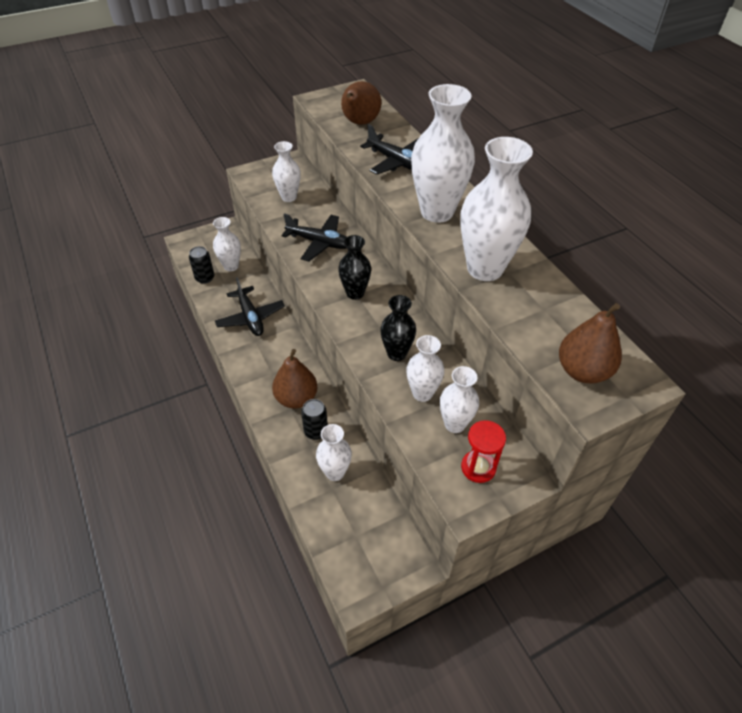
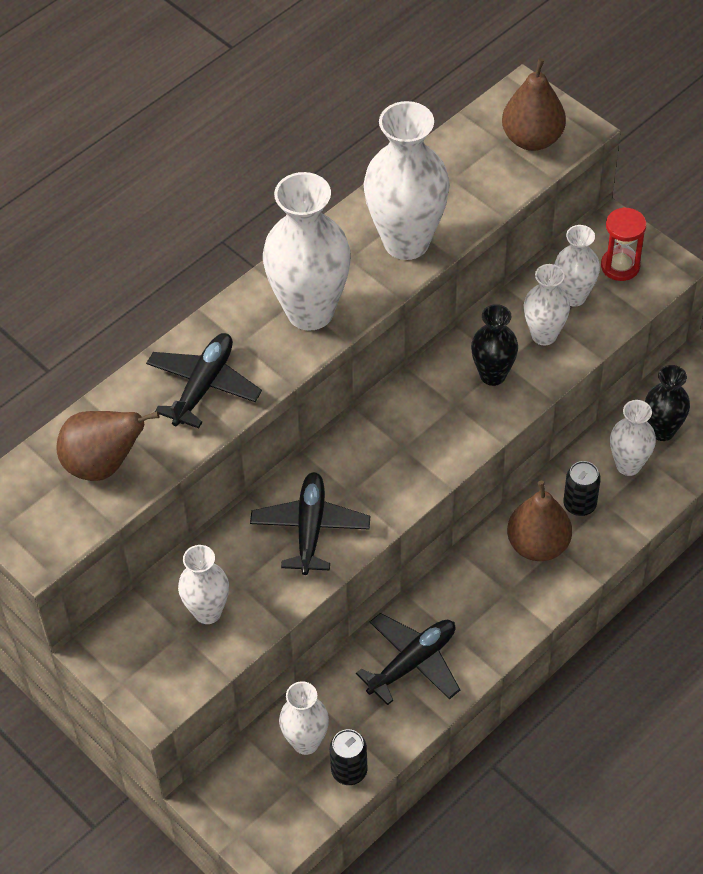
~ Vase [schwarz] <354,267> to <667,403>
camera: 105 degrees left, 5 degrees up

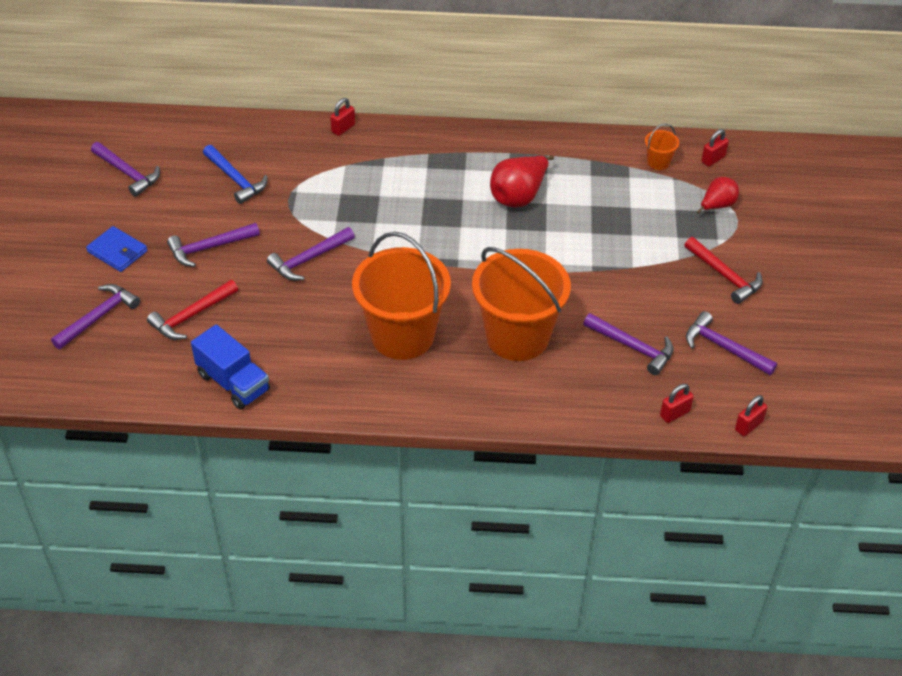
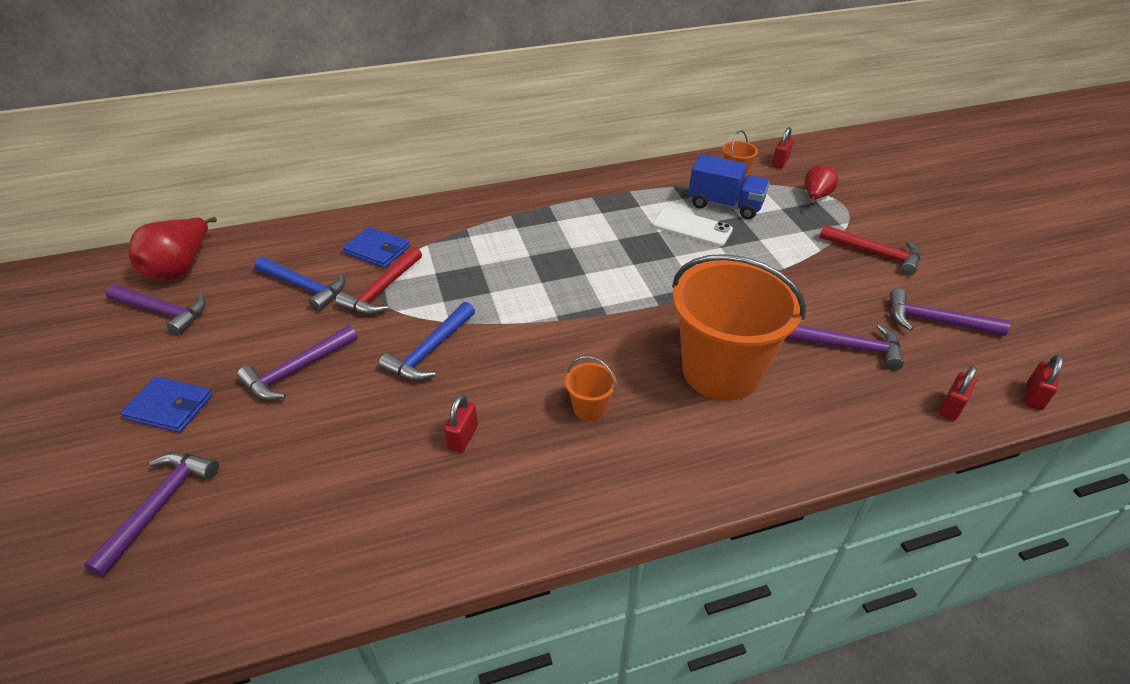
~ Vorhängeschloss [rot] <342,117> to <461,423>
~ Birne [rot] <522,181> to <172,248>
~ Hammer [lila] <311,254> to Hammer [blau] <427,341>
~ Eimer [orange] <401,296> = <591,388> x0.40
~ Hammer [rot] <192,310> to <378,280>
~ Lastwagen [blau] <230,367> to <729,186>
+ Handy [weiß] <692,227>
+ Geldbörse [blau] <376,247>
camera: 20 degrees left, 5 degrees down

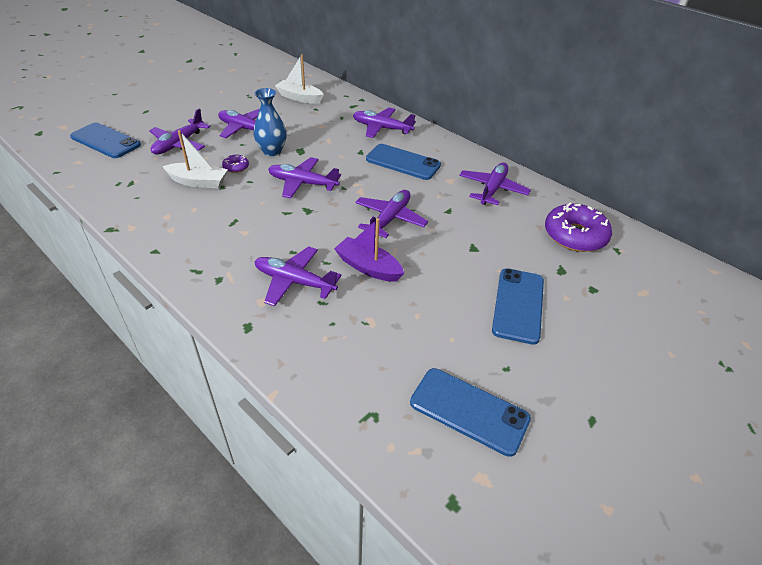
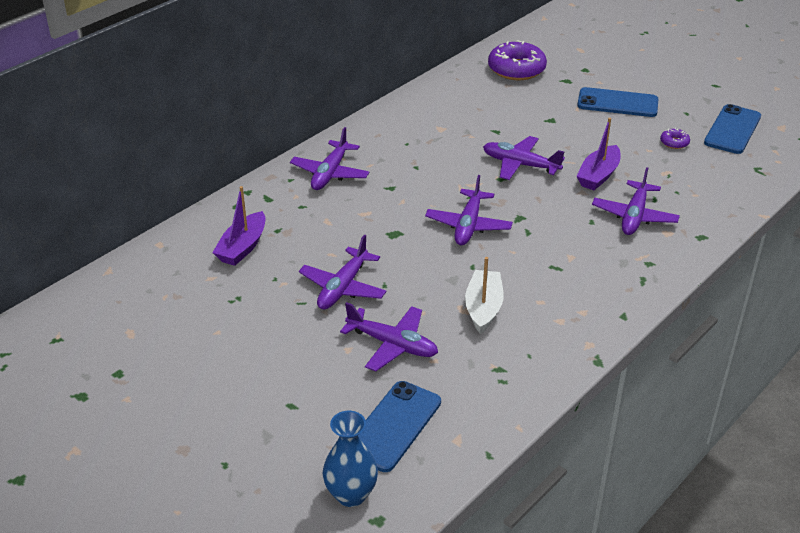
~ Boot [weiß] <299,79> to Boot [lila] <238,226>
~ Vase [blau] <270,122> to <350,459>
- Handy [blau] <403,162>
~ Donut [lila] <235,164> to <675,138>
- Flugzeug [lila] <495,184>
camera: 90 degrees left, 5 degrees down

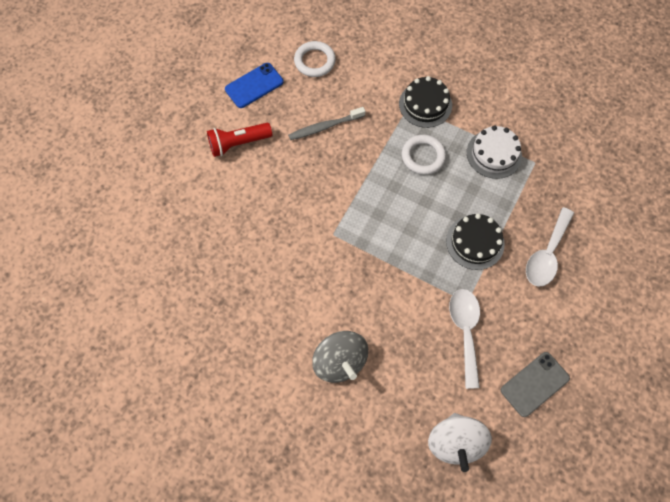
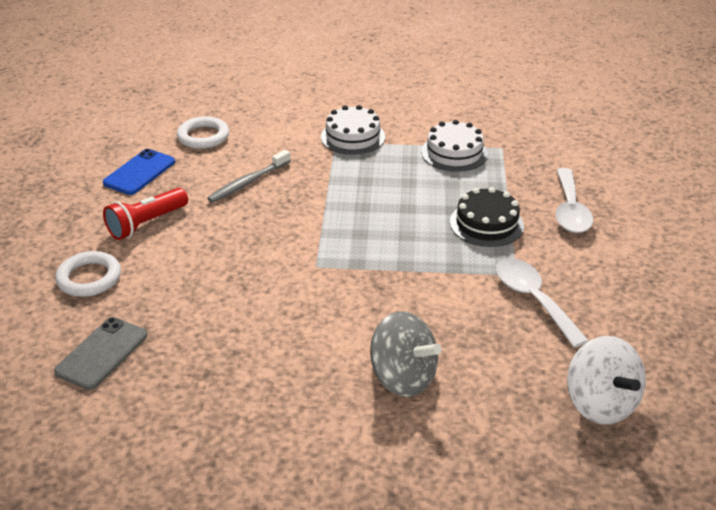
~ Kuchen [schwarz] <425,102> to Kuchen [weiß] <353,130>
~ Ring [weiß] <424,155> to <88,274>
~ Handy [grau] <535,384> to <100,353>
camera: 25 degrees left, 30 degrees down

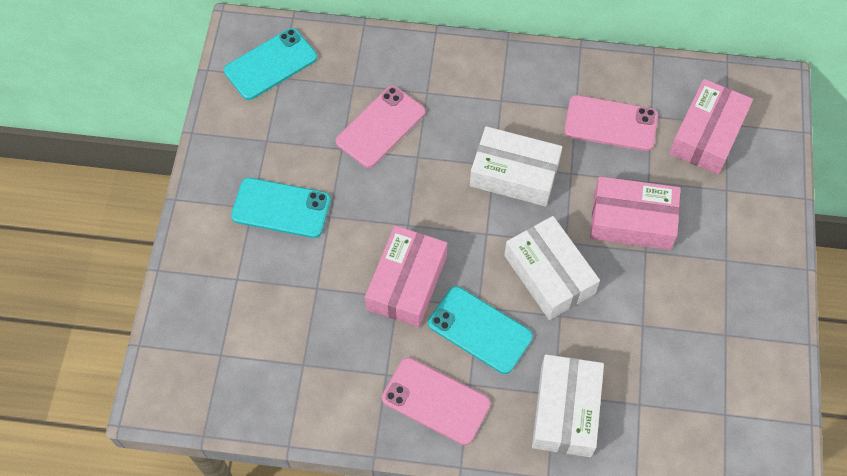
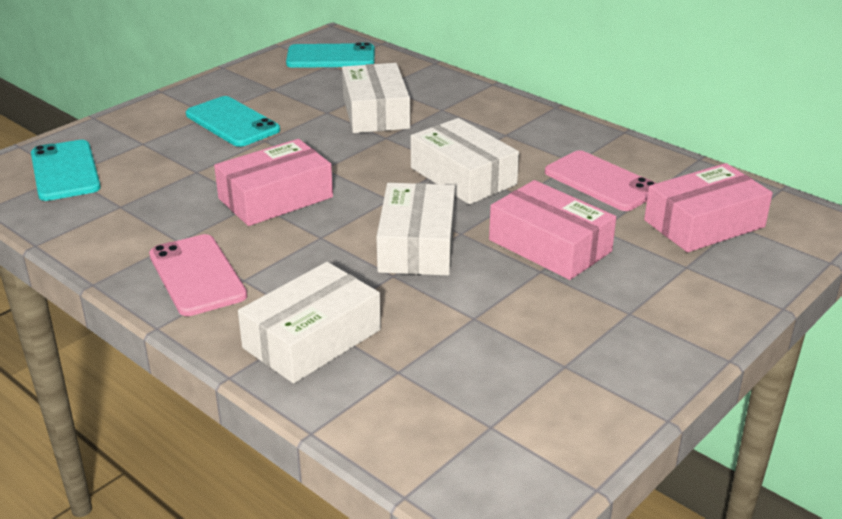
~ Handy [rosa] <380,127> to Schachtel [weiß] <376,98>
~ Handy [türkis] <480,330> to <66,170>
camera: 35 degrees right, 30 degrees down

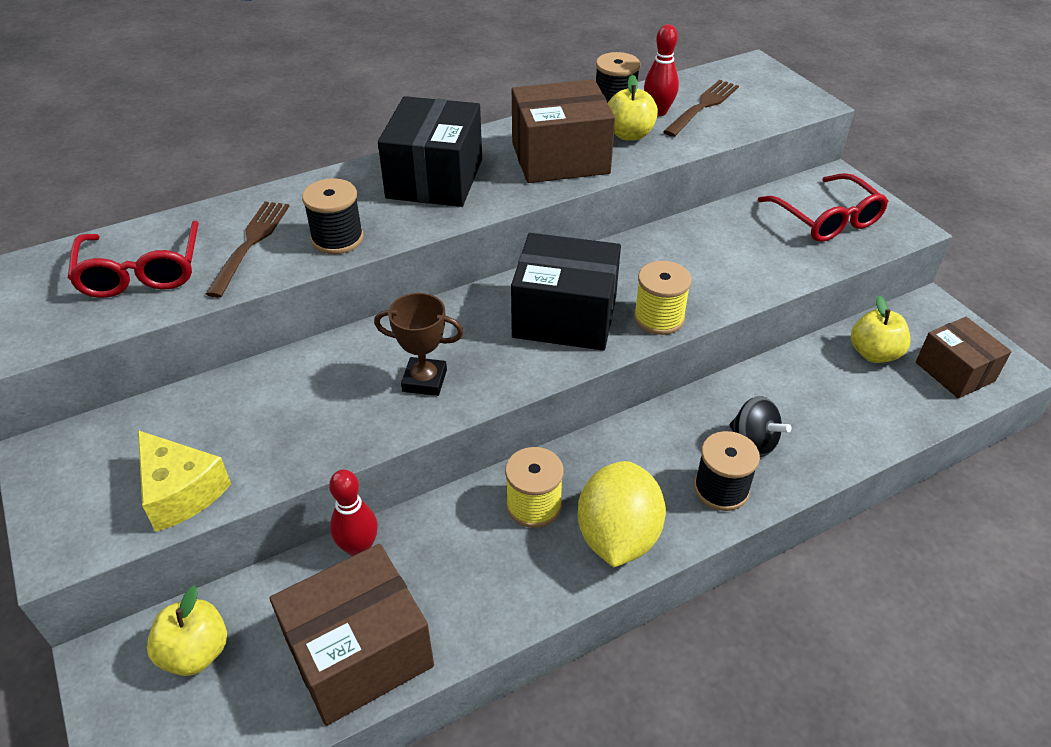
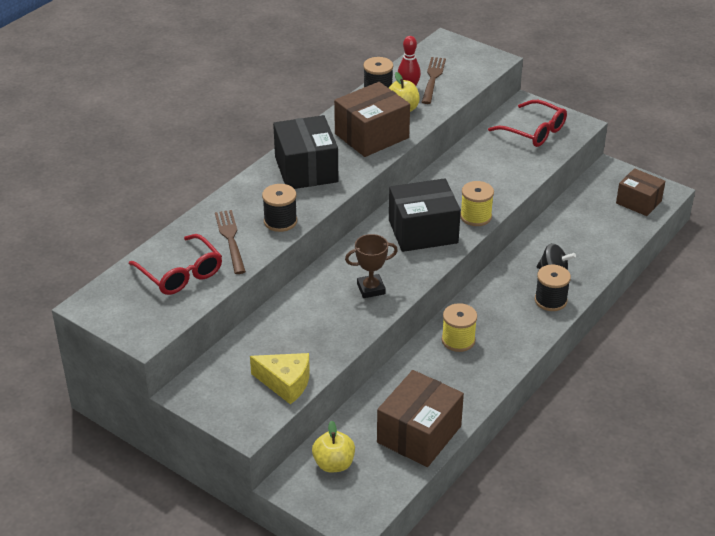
- Apfel [gelb] <880,329>
- Zitrone [gelb] <622,514>
- Bowlingkegel [rot] <353,513>
camera: 25 degrees left, 5 degrees down

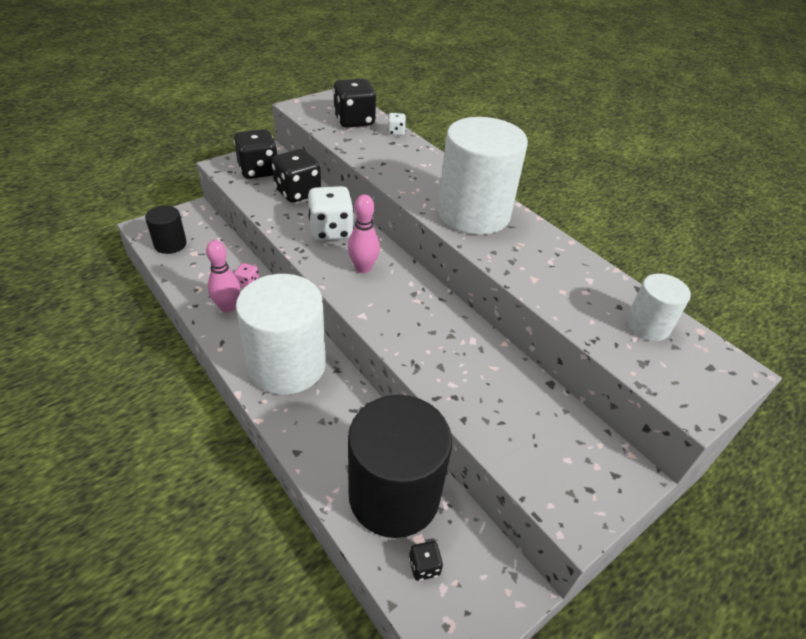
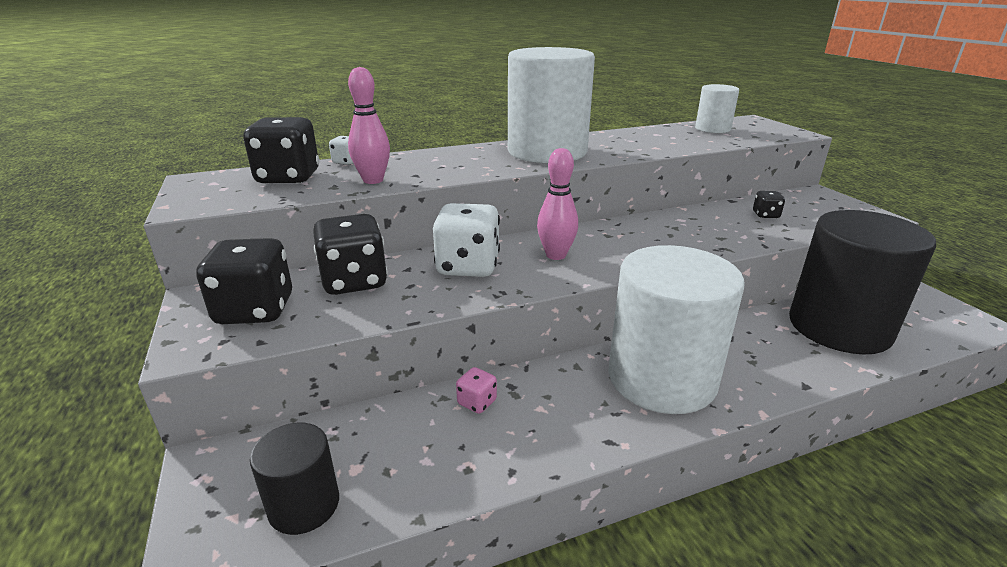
~ Bowlingkegel [rosa] <223,276> to <369,125>
~ Spielwürfel [schwarz] <426,561> to <769,204>
camera: 70 degrees left, 15 degrees down

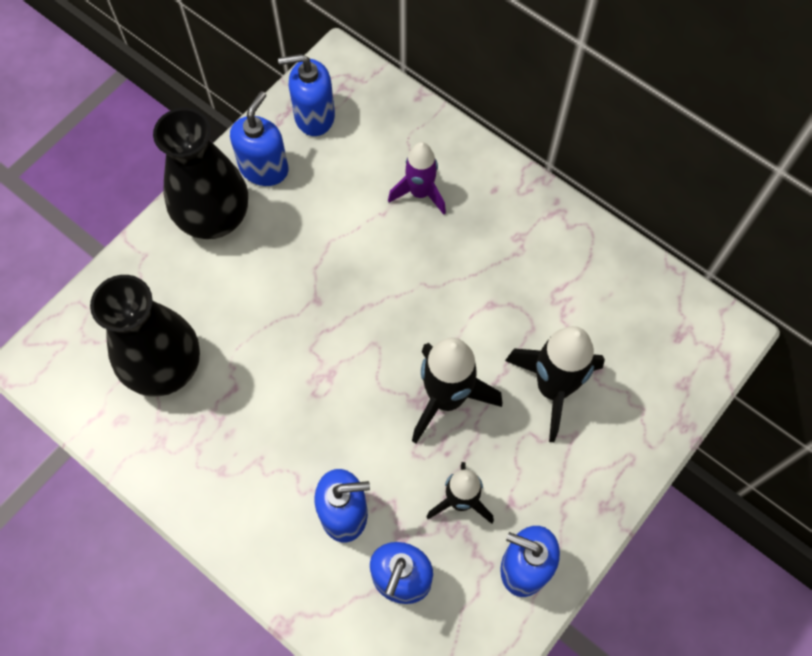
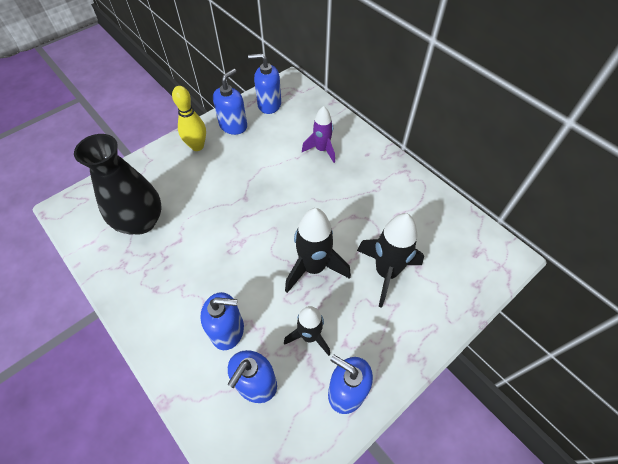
~ Vase [schwarz] <200,173> to Bowlingkegel [gelb] <189,118>
camera: 10 degrees right, 10 degrees down

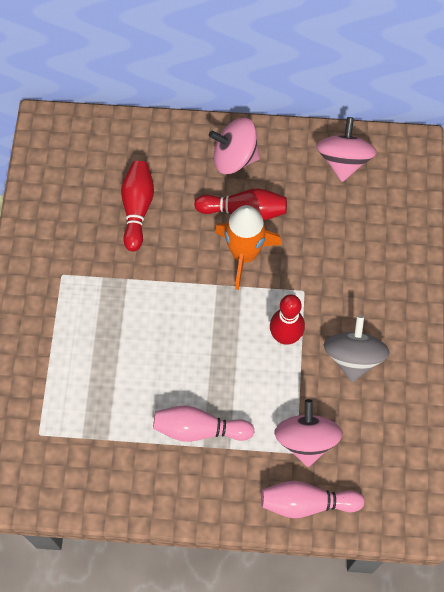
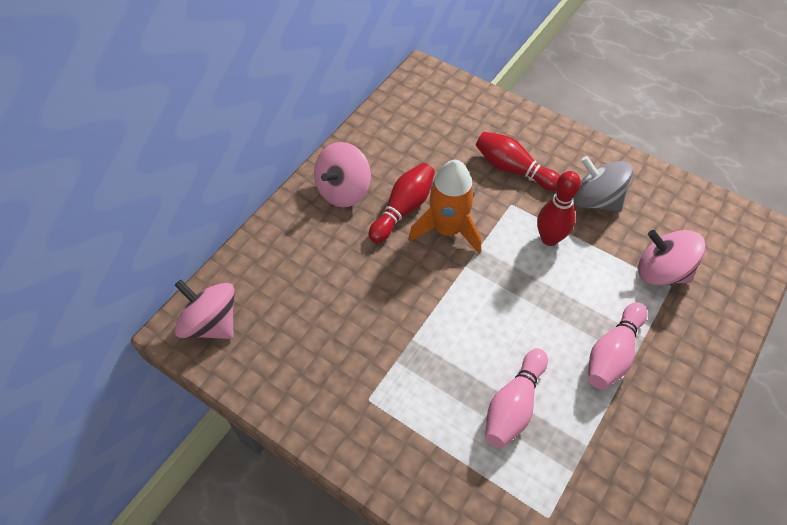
~ Kreisel [rosa] <346,149> to <205,309>
~ Bowlingkegel [rot] <137,206> to <518,161>
~ Bowlingkegel [rosa] <312,499> to <516,398>
camera: 60 degrees left, 10 degrees down

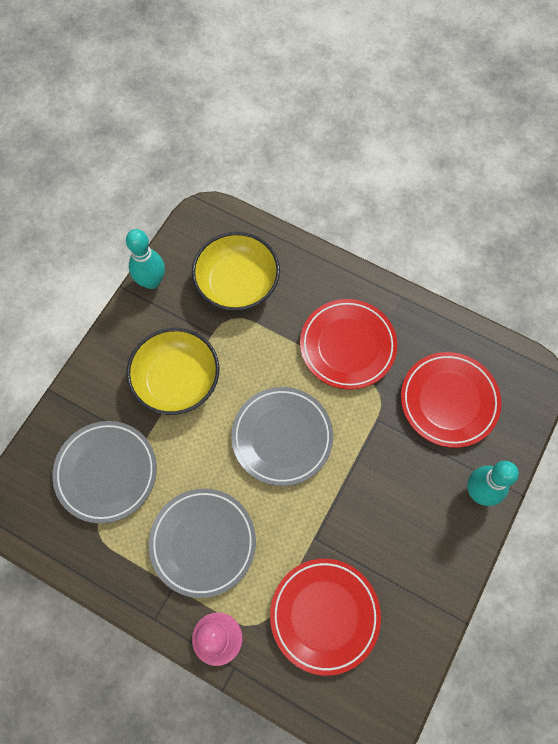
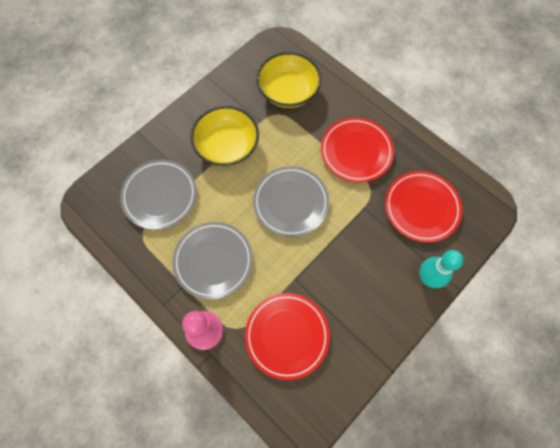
- Bowlingkegel [türkis] <145,259>
camera: 15 degrees right, 0 degrees up

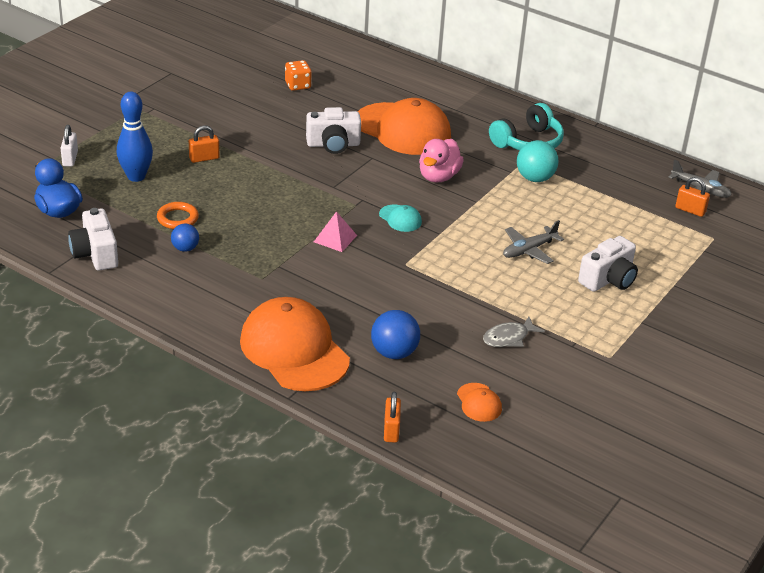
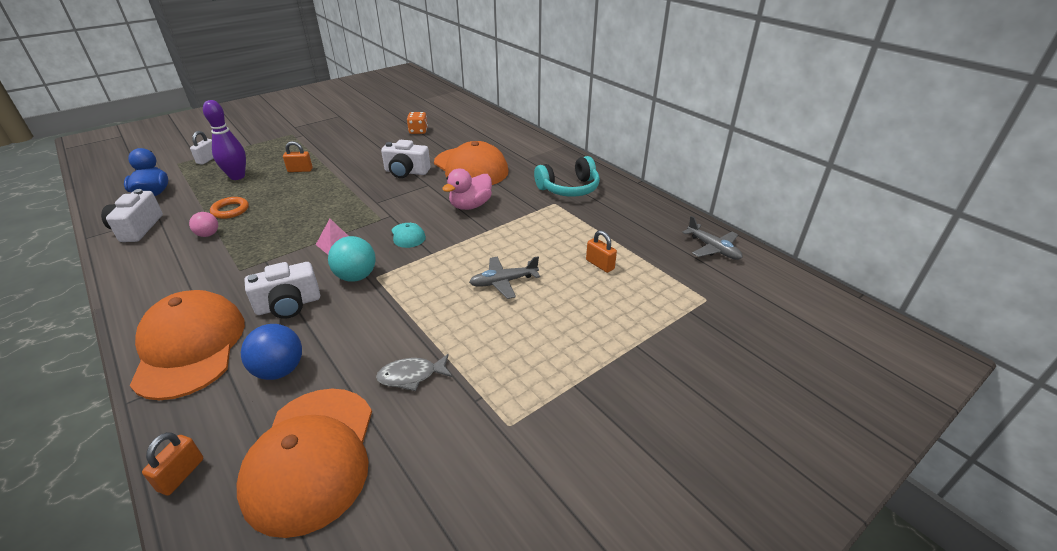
~ Bowlingkegel [blau] <135,137> to Bowlingkegel [lila] <224,140>
~ Ball [türkis] <537,161> to <352,259>
~ Vorhängeschloss [orange] <692,197> to <601,251>
~ Ball [blau] <185,238> to Ball [rosa] <203,224>
~ Kamera [weiß] <608,264> to <282,290>
~ Kappe [orange] <479,402> = <304,463> x2.38
camera: 20 degrees right, 0 degrees up

